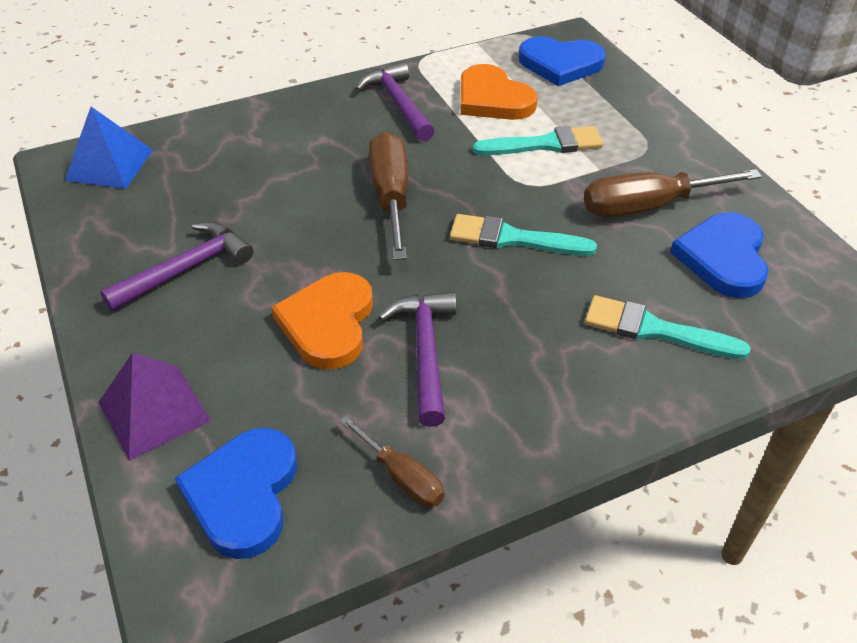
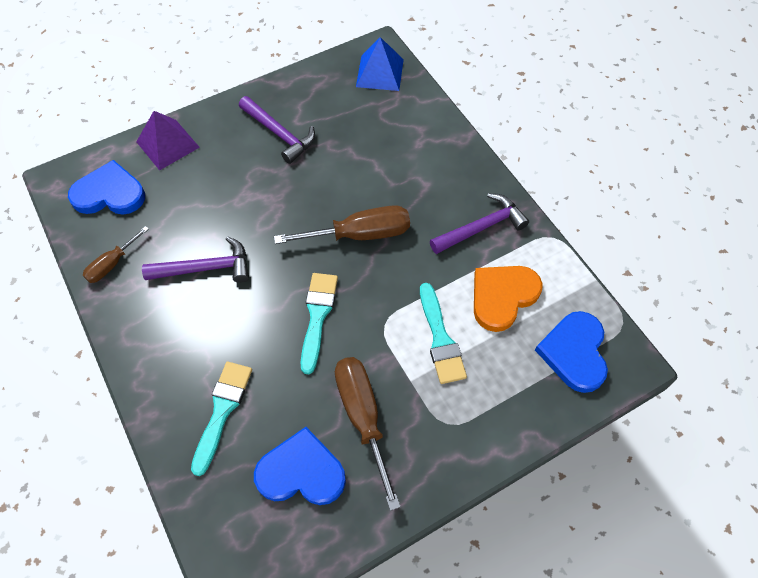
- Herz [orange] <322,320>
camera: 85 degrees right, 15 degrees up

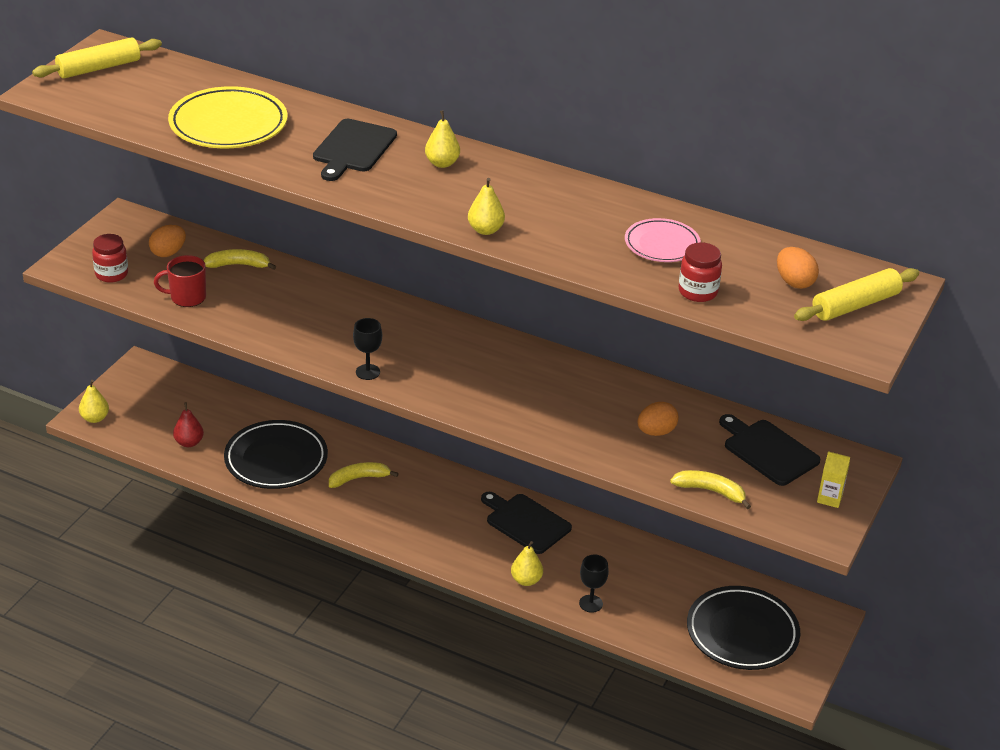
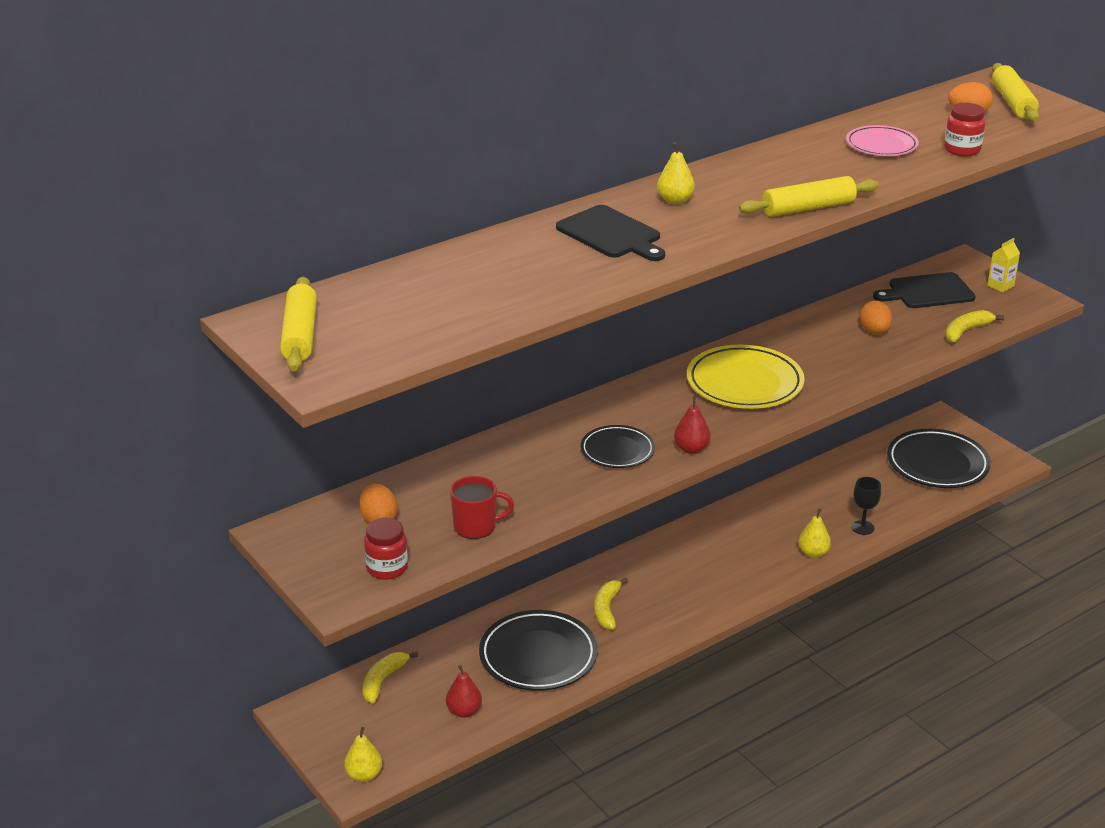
~ Teller [gelb] <228,117> to <746,377>
~ Birne [gelb] <486,206> to Nudelholz [gelb] <809,196>
~ Banane [gelb] <239,259> to <390,677>
~ Tasse [rot] <180,281> = <482,507> 120 degrees counterclockwise
~ Kelch [schwarz] <367,349> to Birne [rot] <692,425>
- Schneidebrett [schwarz] <526,523>
+ Teller [schwarz] <618,446>
camera: 60 degrees left, 5 degrees down

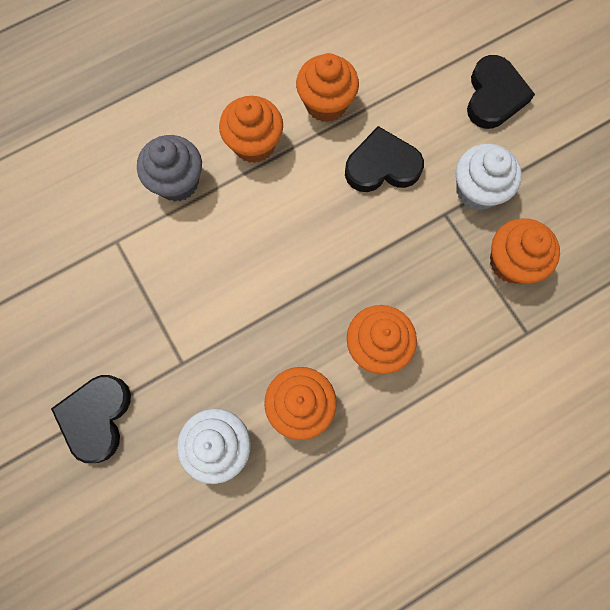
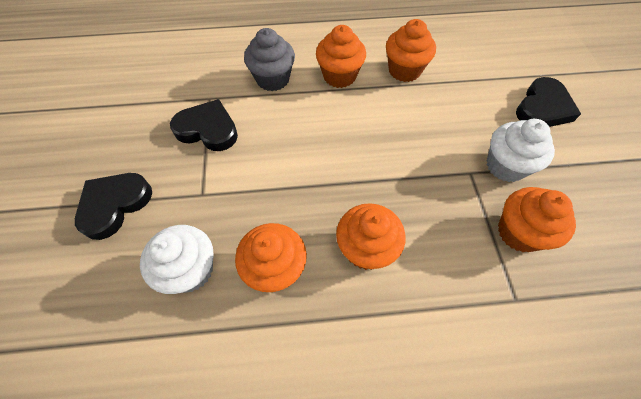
~ Herz [schwarz] <384,159> to <204,125>
camera: 25 degrees right, 15 degrees down

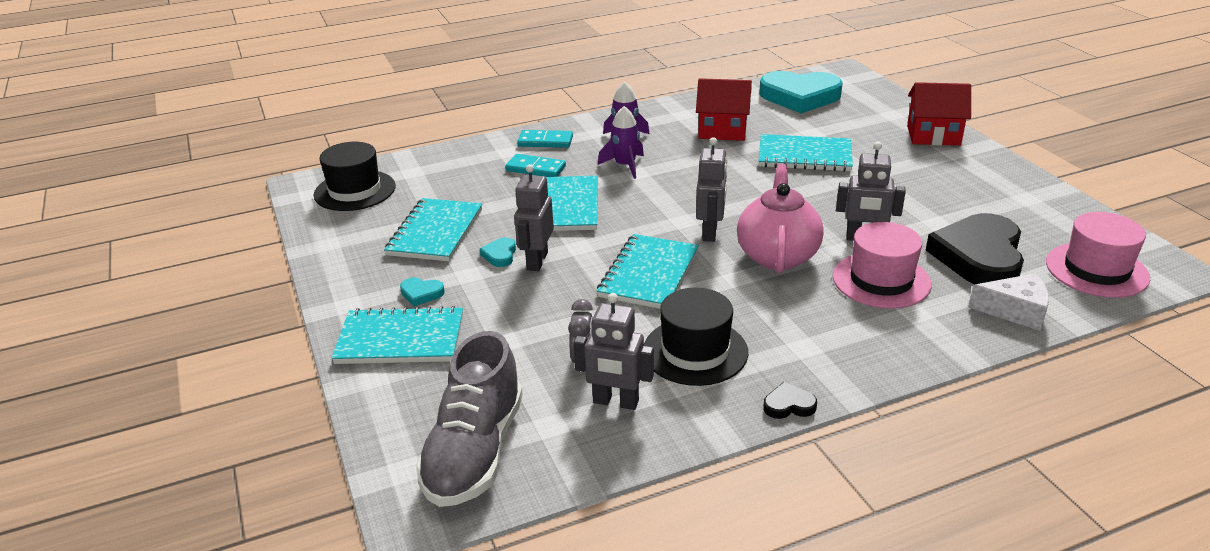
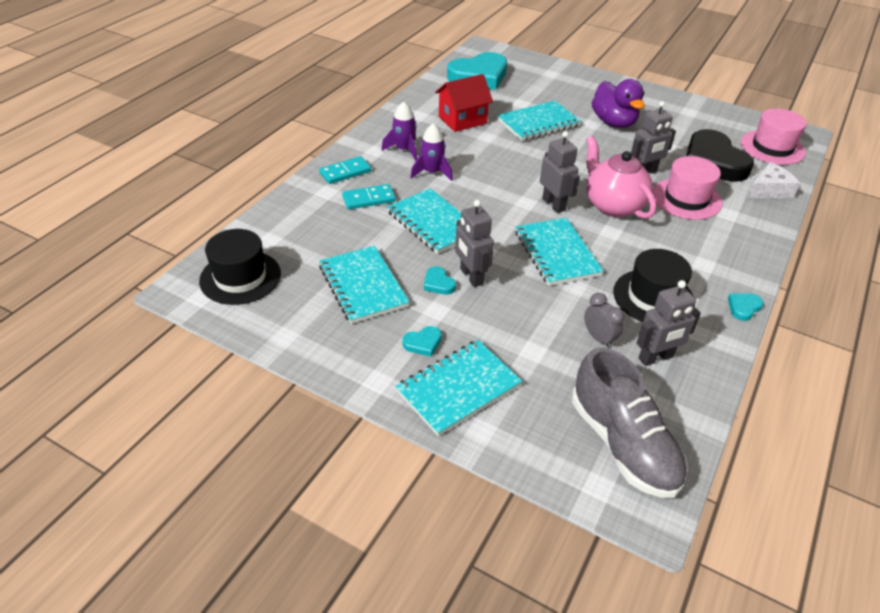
- Haus [rot] <939,114>
~ Herz [schwarz] <790,400> to Herz [türkis] <746,307>
+ Ente [lila] <618,103>
camera: 40 degrees left, 10 degrees up

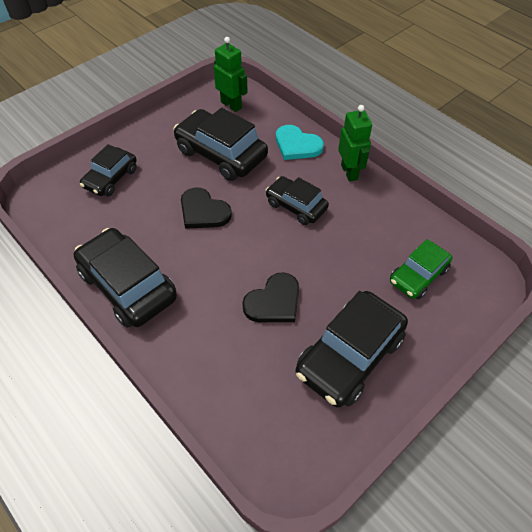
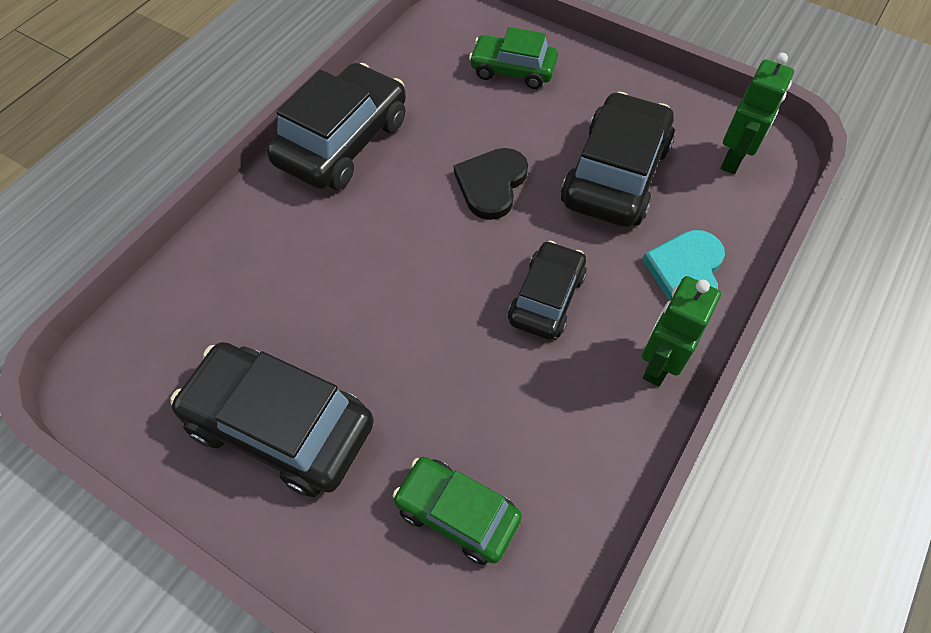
~ Roboter [grün] <355,143> = <681,331> 150 degrees clockwise
~ Auto [schwarz] <108,170> to Auto [grün] <513,58>
- Herz [schwarz] <270,297>
camera: 75 degrees right, 5 degrees up

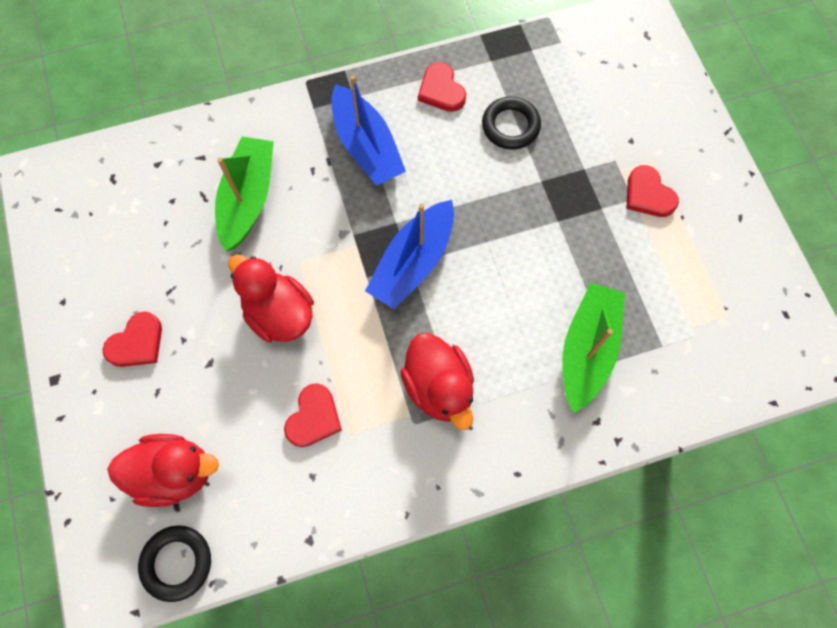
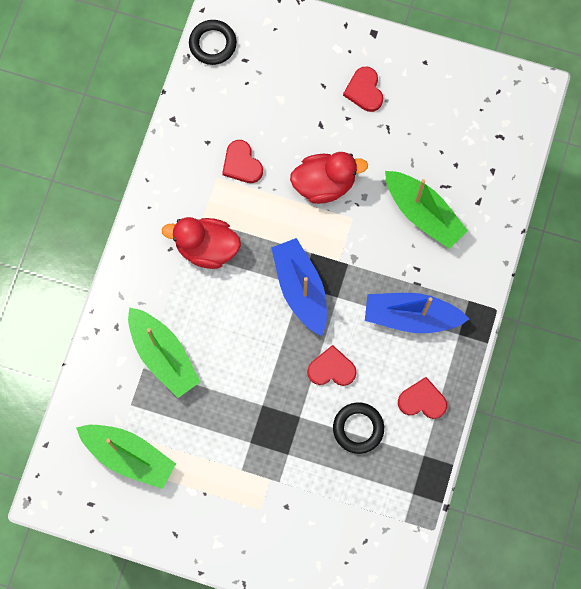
~ Herz [rot] <652,191> to <332,365>
- Ente [rot] <163,470>
+ Boot [grün] <126,457>
camera: 125 degrees right, 5 degrees up

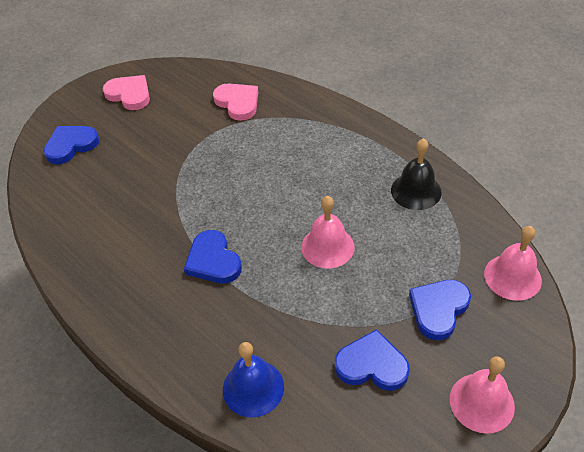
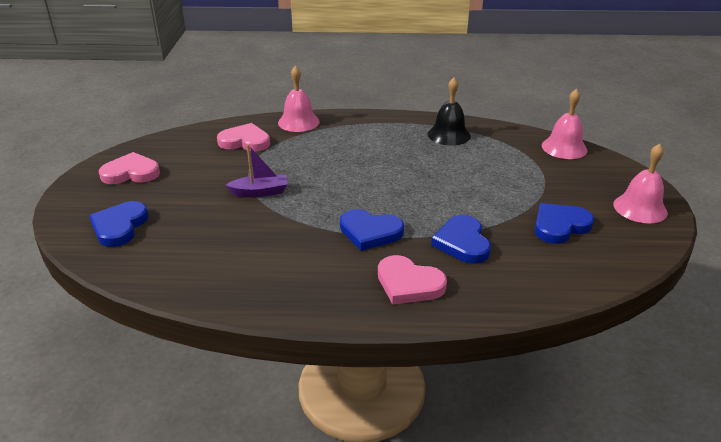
~ Glocke [rosa] <327,232> to <299,99>
~ Herz [blau] <440,310> to <461,239>
- Glocke [blau] <253,380>
+ Boot [lila] <257,171>
+ Herz [rosa] <412,280>
camera: 45 degrees left, 15 degrees down

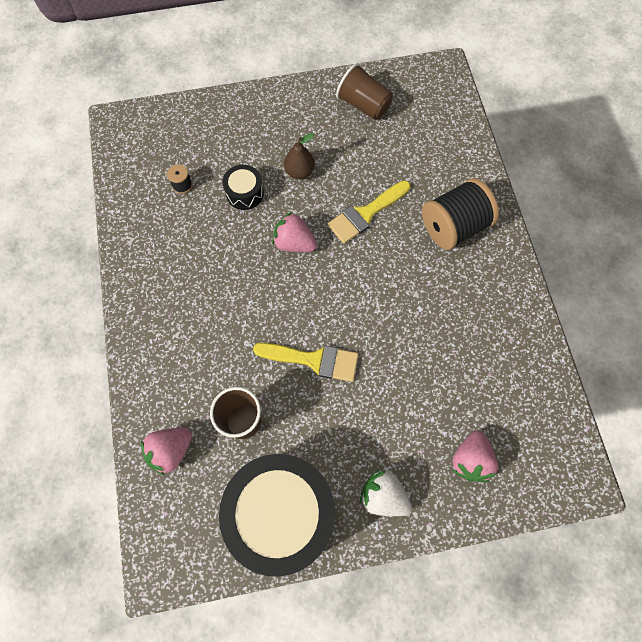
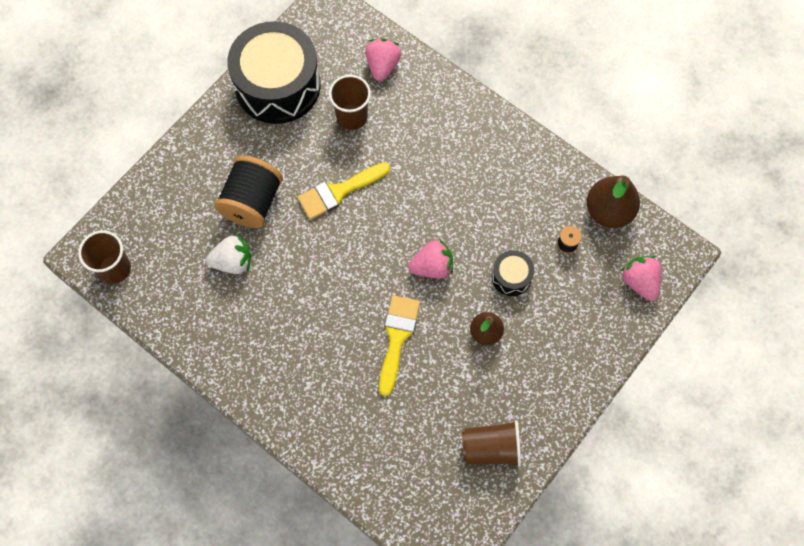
~ Garnrolle [schwarz] <460,214> to <248,191>
~ Erdbeere [rosa] <475,456> to <640,278>
~ Erdbeere [weiß] <386,492> to <228,254>
+ Birne [braun] <613,202>
+ Becher [braun] <104,257>
camera: 140 degrees right, 0 degrees up

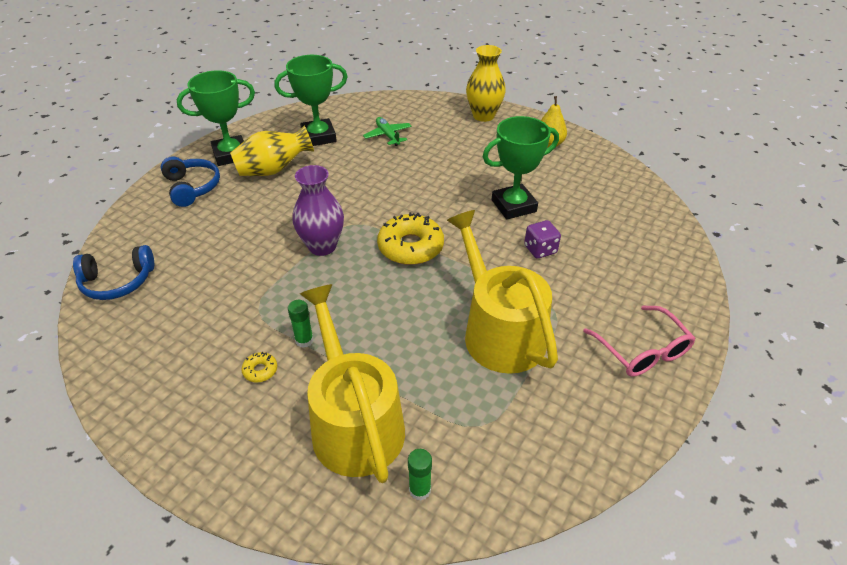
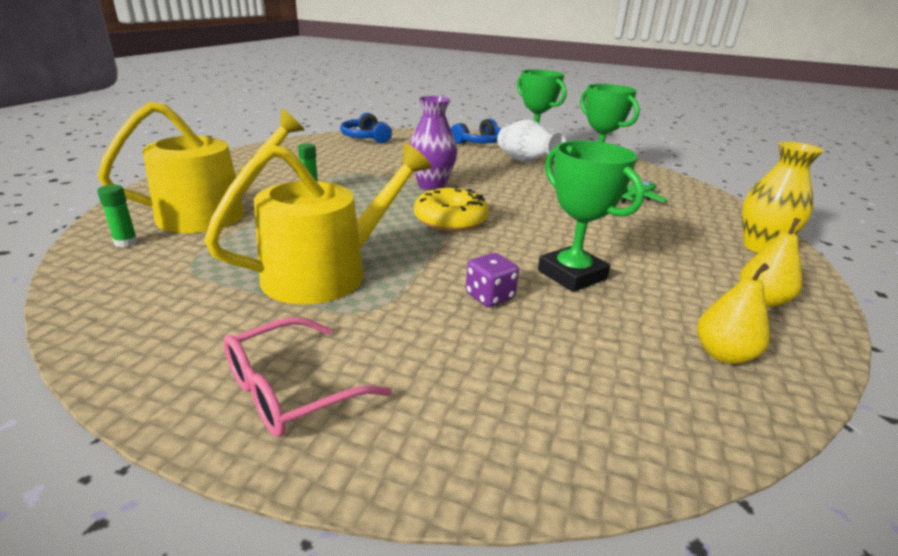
~ Vase [gelb] <272,151> to Vase [weiß] <532,141>
- Donut [gelb] <259,367>
+ Birne [gelb] <733,313>
camera: 75 degrees right, 15 degrees down

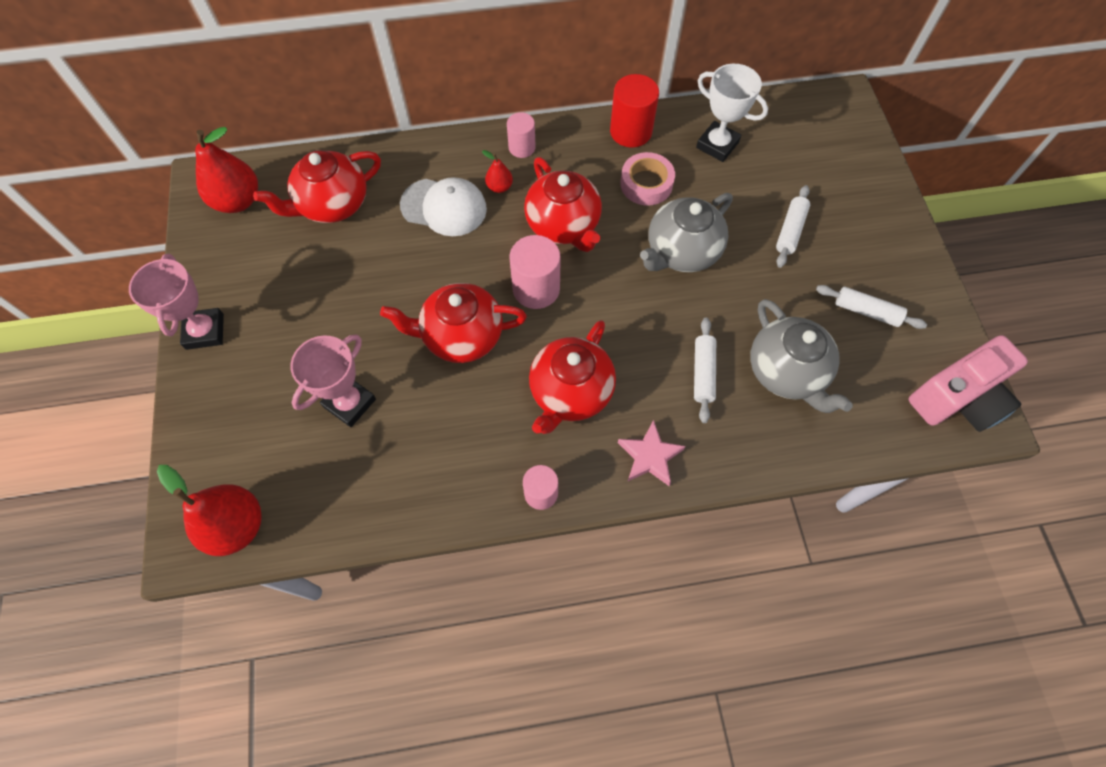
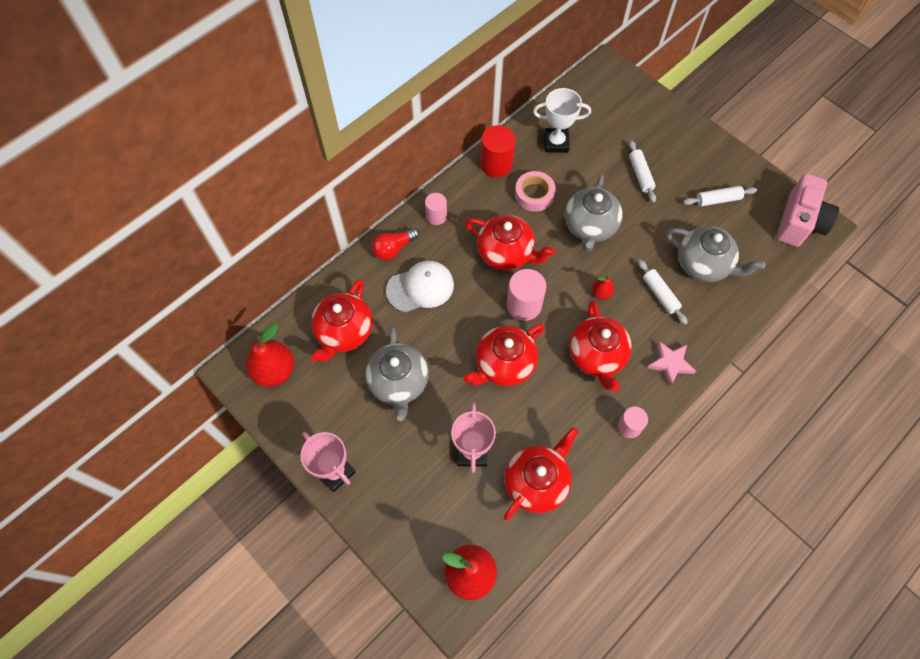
~ Birne [rot] <497,171> to <603,287>
+ Glühbirne [rot] <395,244>
+ Teekanne [grau] <397,373>
+ Teekanne [rot] <541,473>
camera: 35 degrees left, 0 degrees up

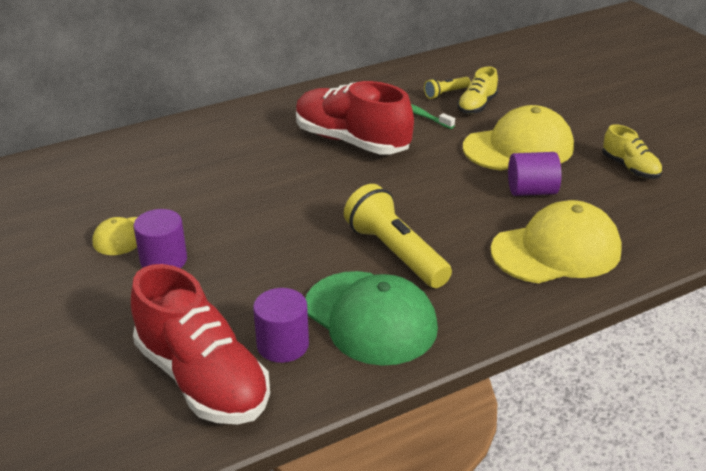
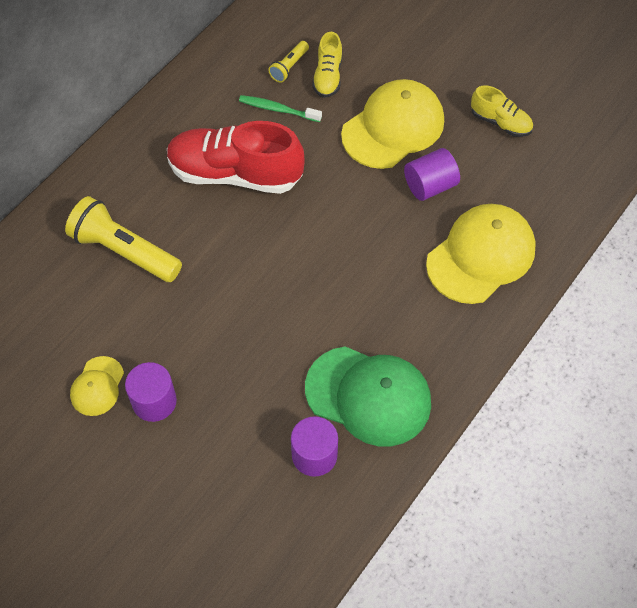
~ Taschenlampe [gelb] <398,236> to <123,239>
- Schuh [rot] <200,344>
camera: 25 degrees left, 25 degrees up

